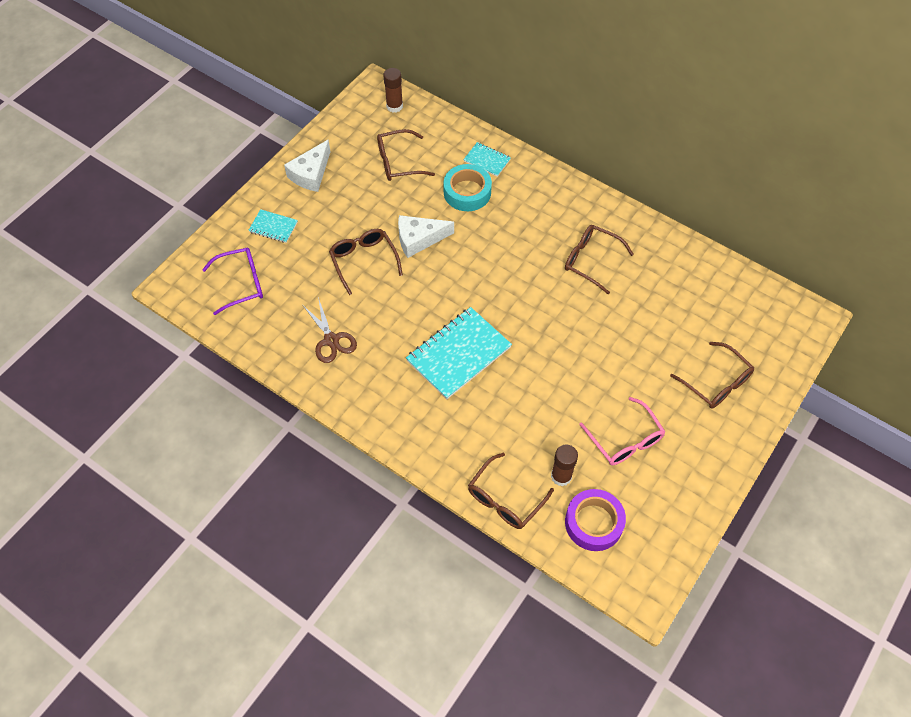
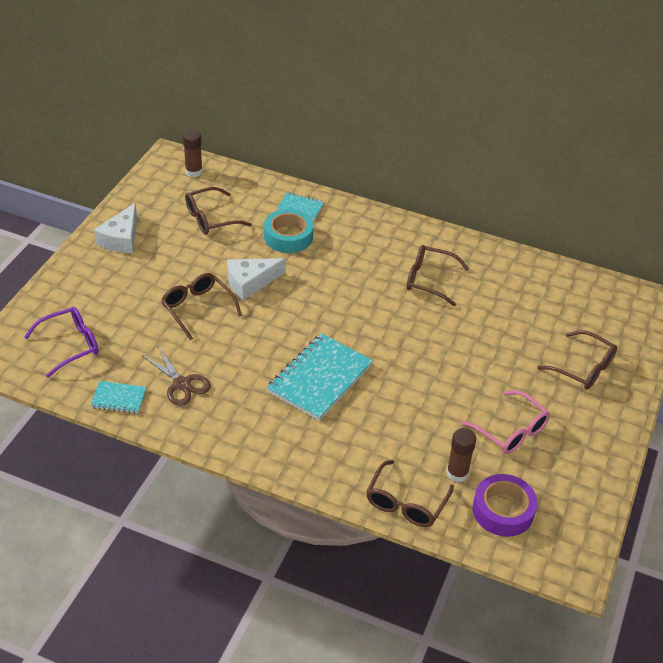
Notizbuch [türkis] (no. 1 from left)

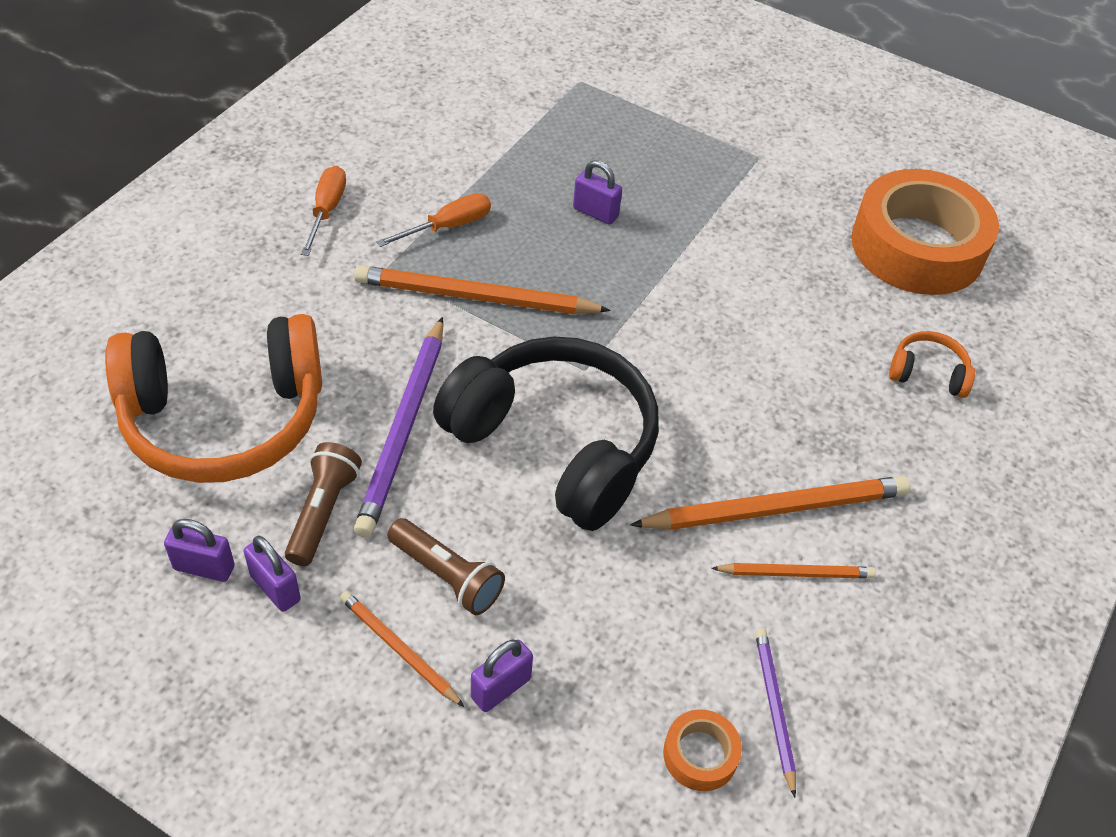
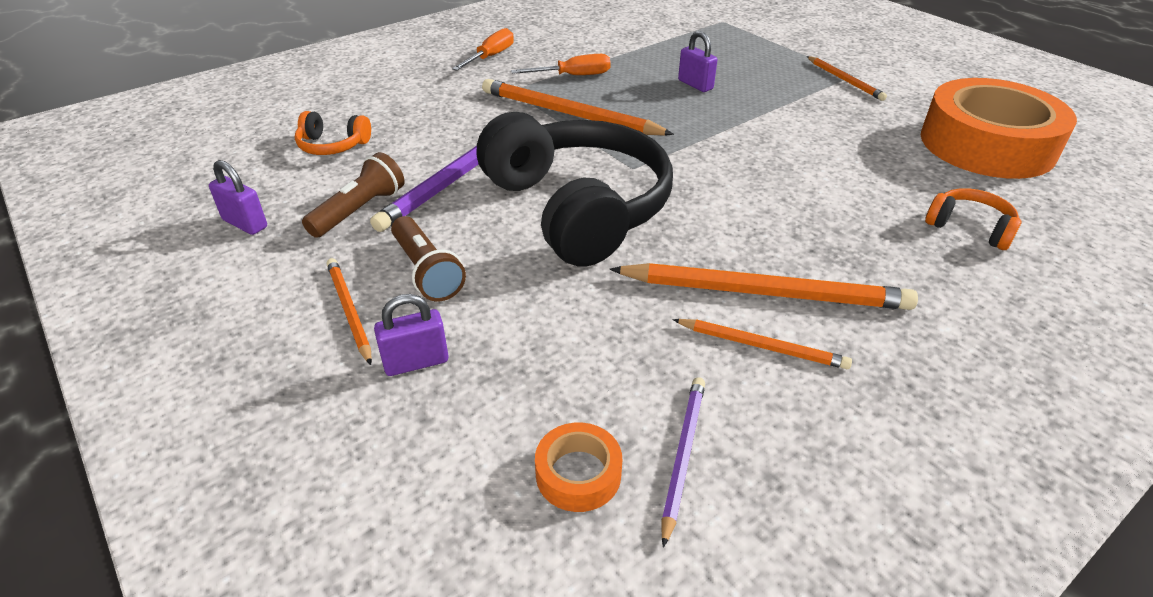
Vorhängeschloss [lila] (no. 2 from left in the first image)
Bleistift [orange] (no. 5 from left)
Kopfhörer [orange] (no. 1 from left)

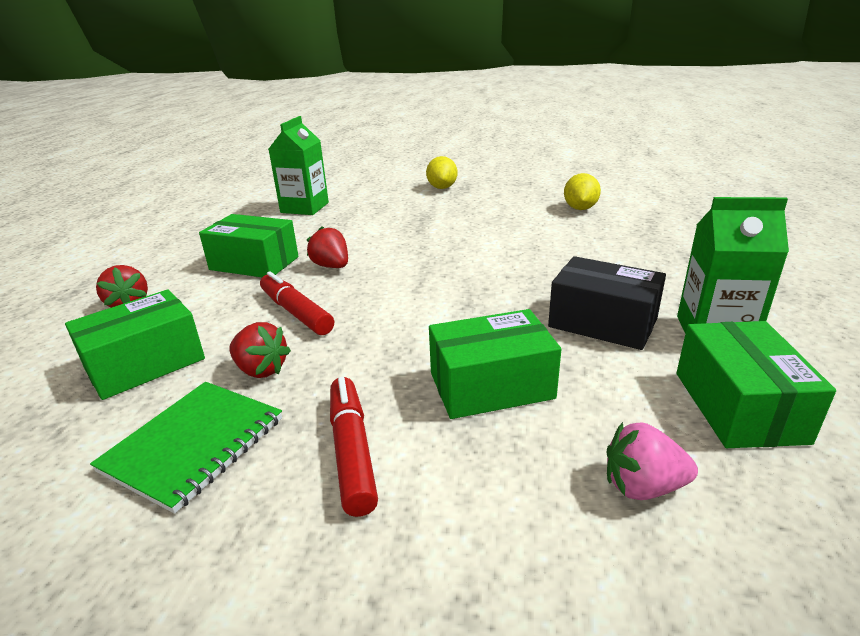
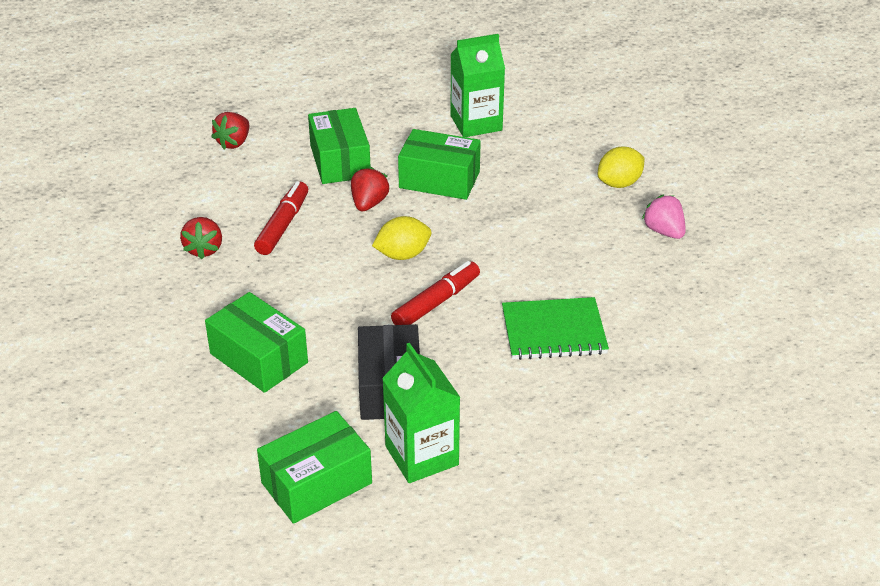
Schachtel [grün] (no. 4 from left)
Notizbuch [grün]
Filzstift [rot] (no. 2 from left)
Zitrone [gelb] (no. 1 from left)
Erdbeere [rosa]

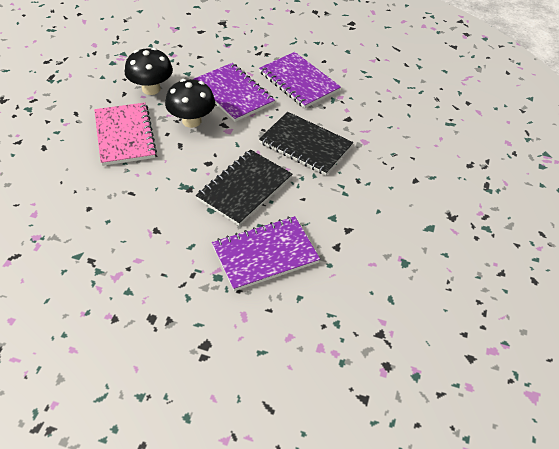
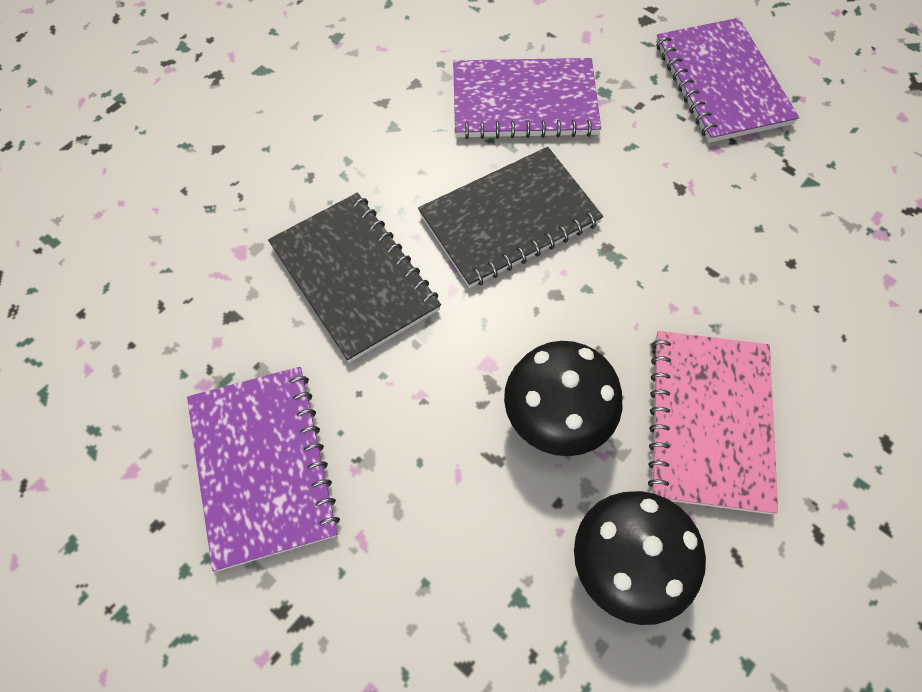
Notizbuch [lila] (no. 3 from left)

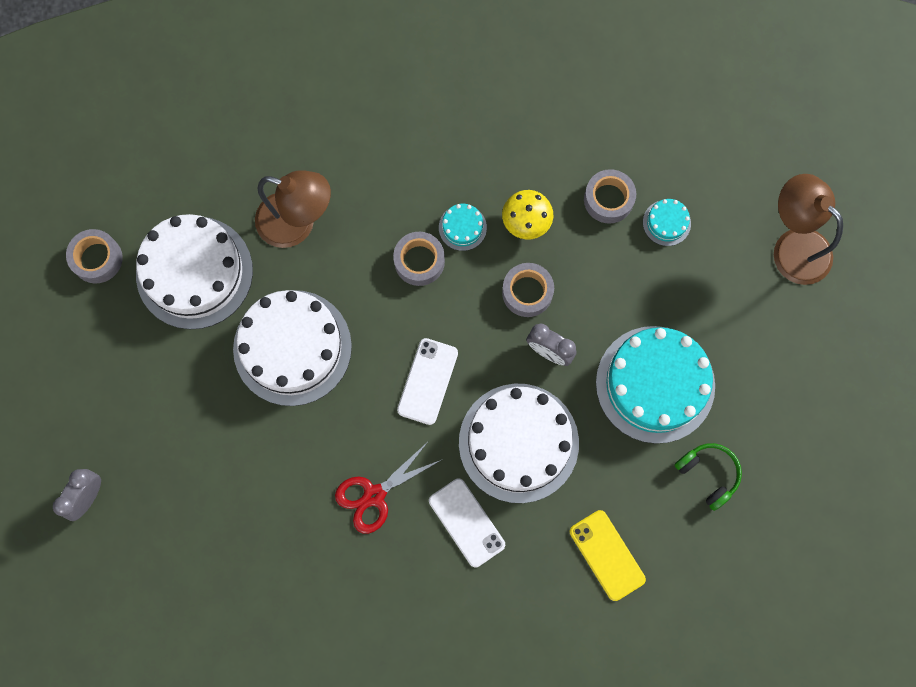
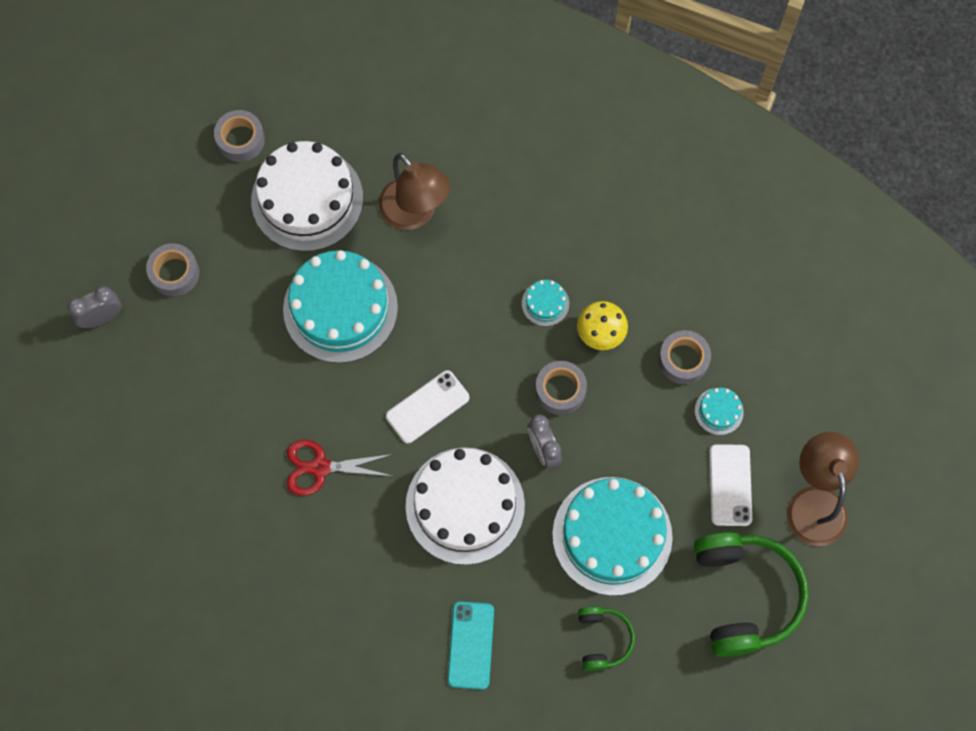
Kopfhörer [grün] (no. 2 from left)
Klebeband [grau] (no. 1 from left)
Handy [weiß] (no. 2 from left)
Kuchen [türkis] (no. 1 from left)
Handy [türkis]

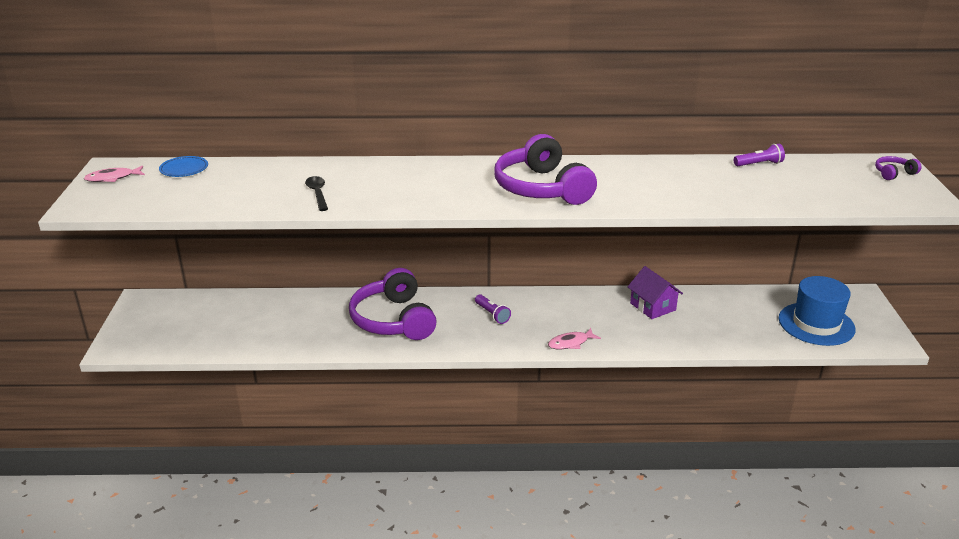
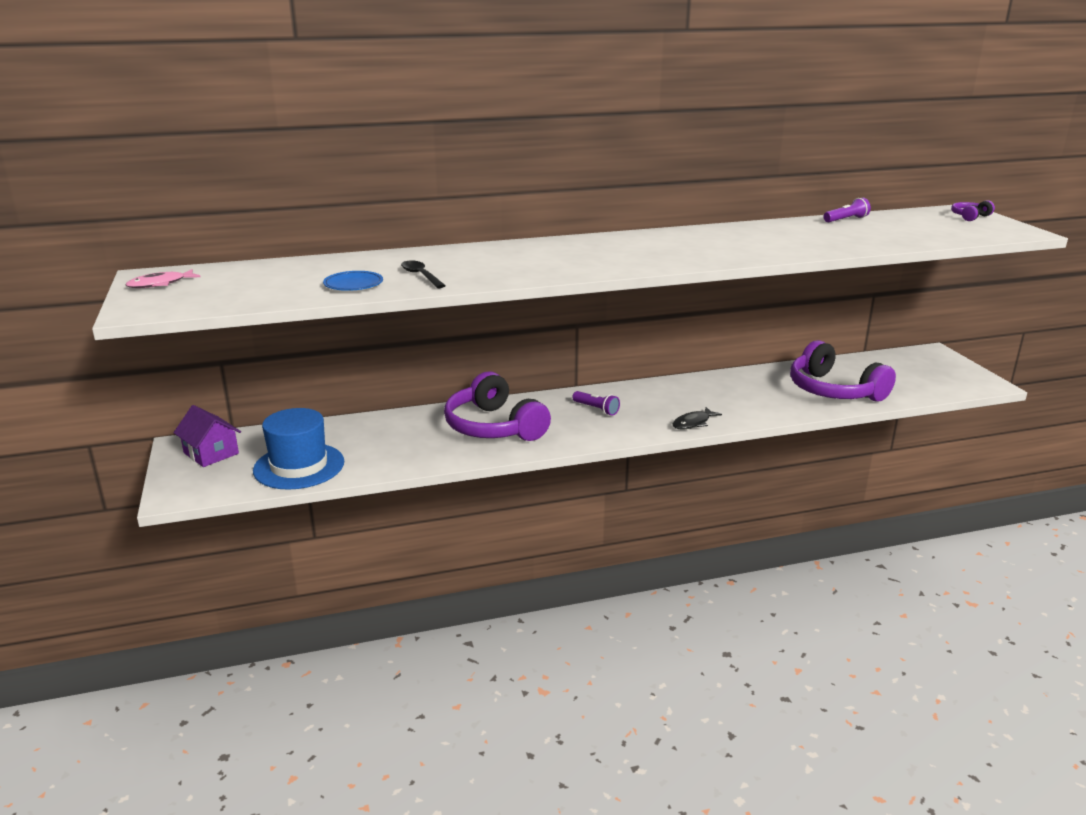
Teller [blau]
Kopfhörer [lila] (no. 2 from left)
Haus [lila]
Hut [blau]
Fisch [schwarz]

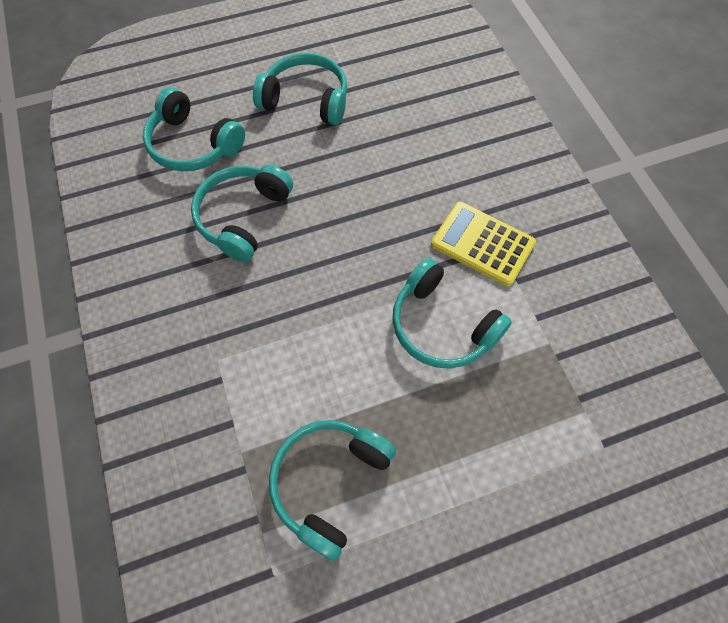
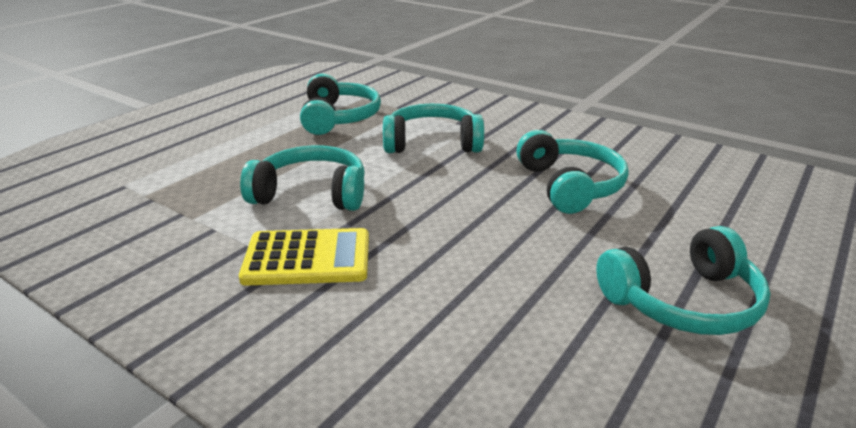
Kopfhörer [türkis] (no. 3 from left)

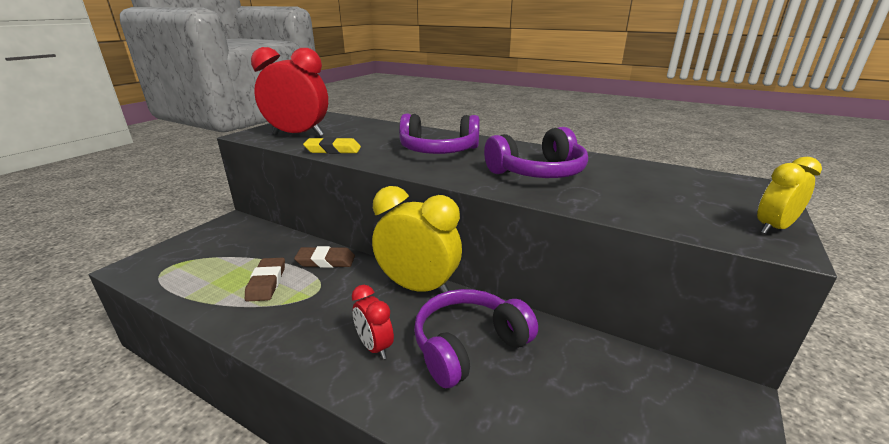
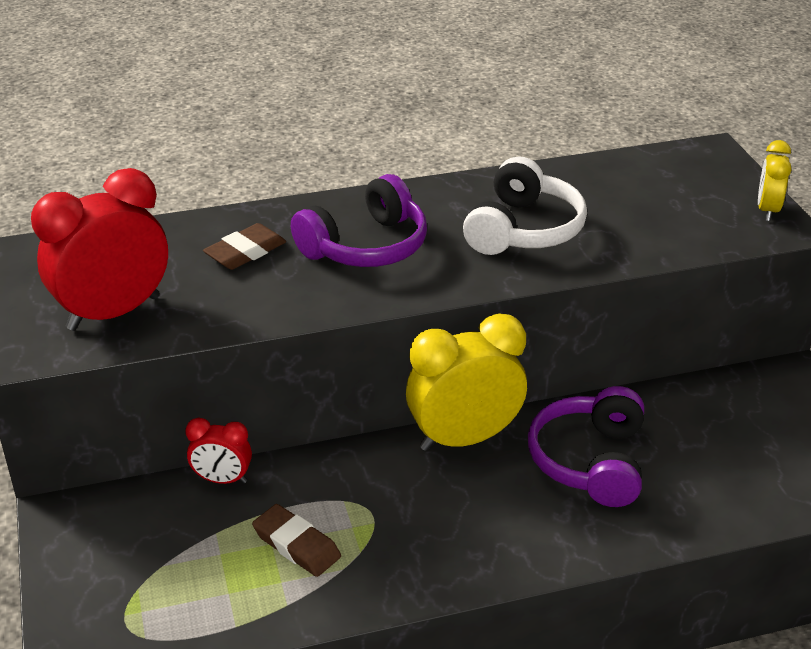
Radiergummi [gelb]
Radiergummi [braun] (no. 1 from left)
Wecker [rot] (no. 2 from left)
Kopfhörer [weiß]

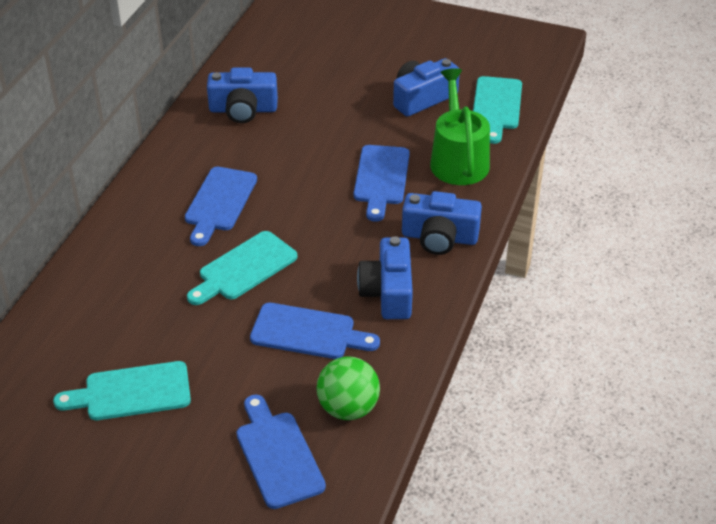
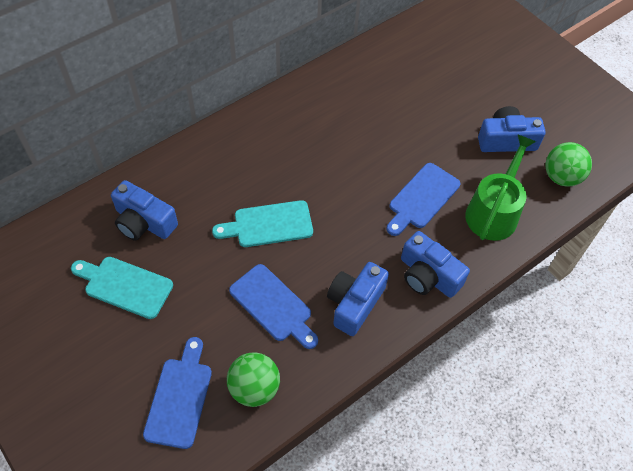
Schneidebrett [blau] (no. 1 from left in the first image)
Kamera [blau] (no. 1 from left)
Ball [grün] (no. 2 from left)

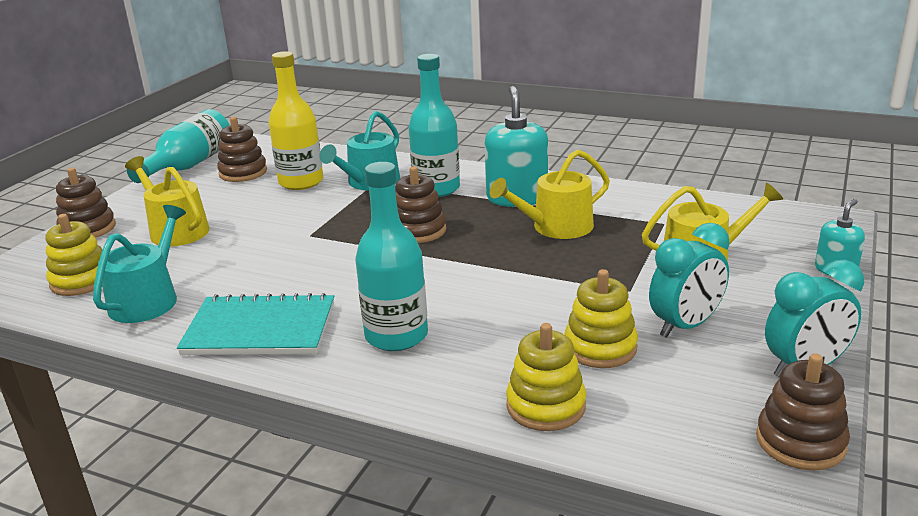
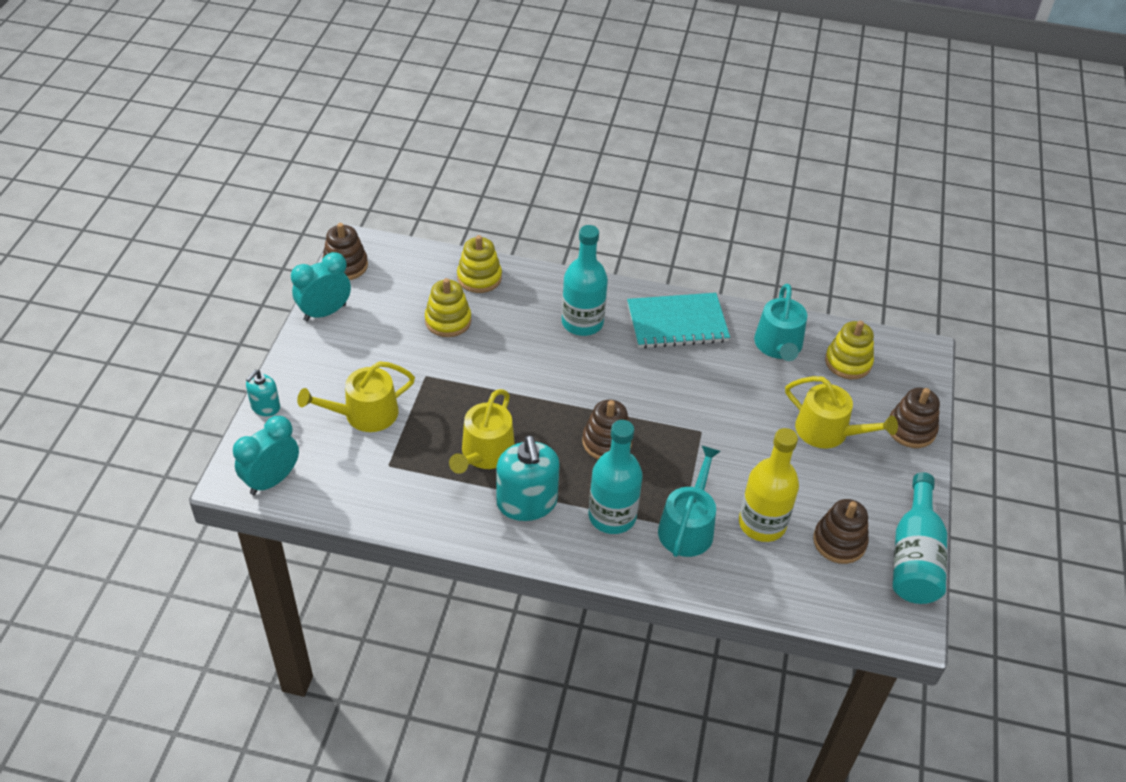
Wecker [türkis] (no. 1 from left)
Gießkanne [gelb] (no. 2 from left)

